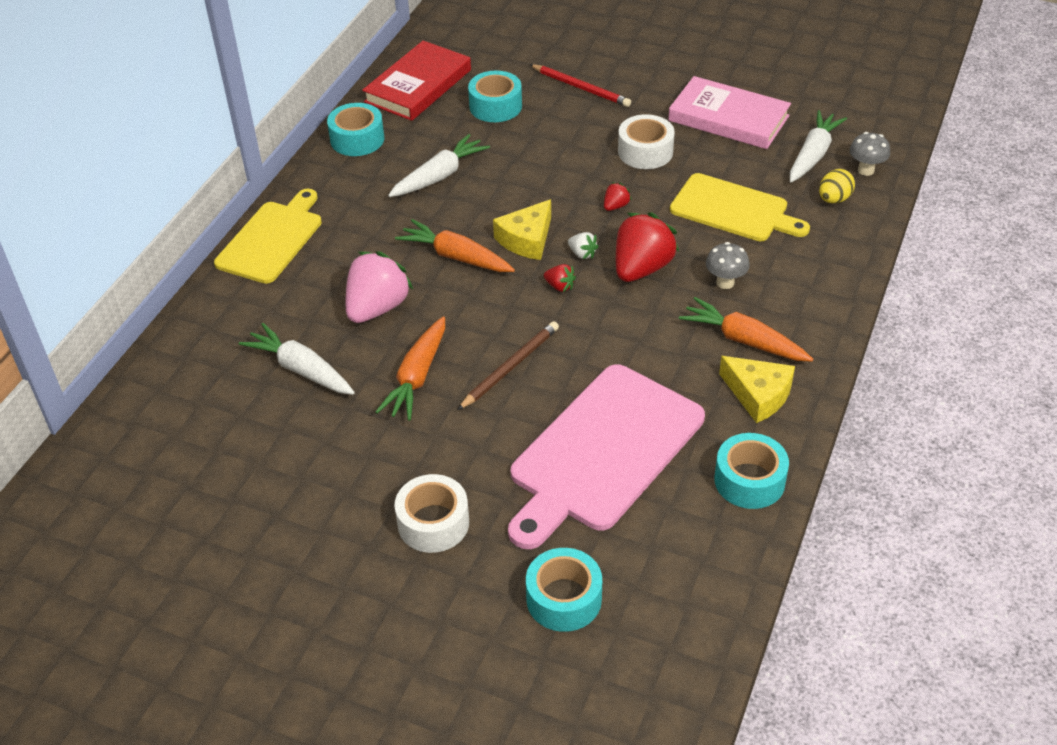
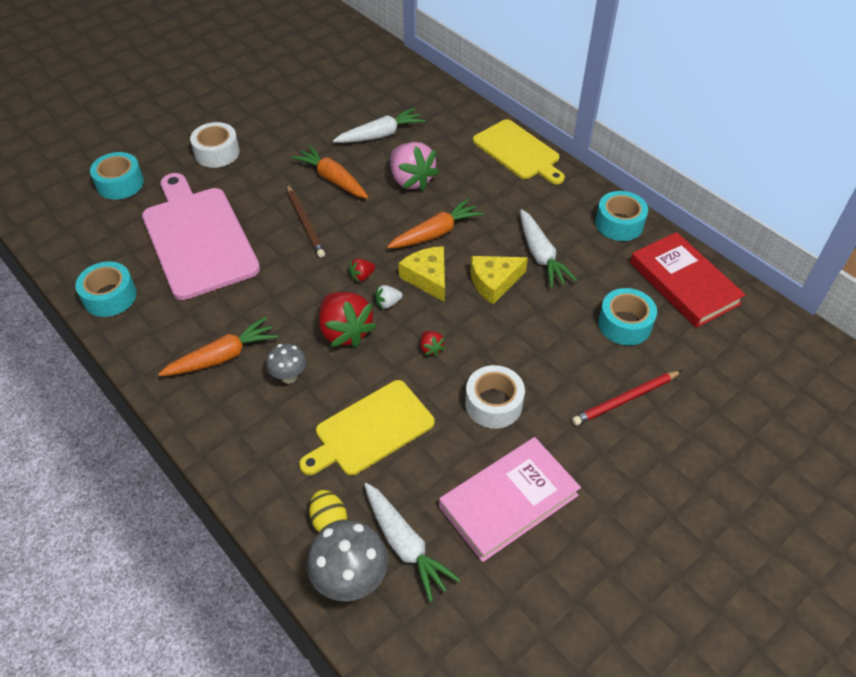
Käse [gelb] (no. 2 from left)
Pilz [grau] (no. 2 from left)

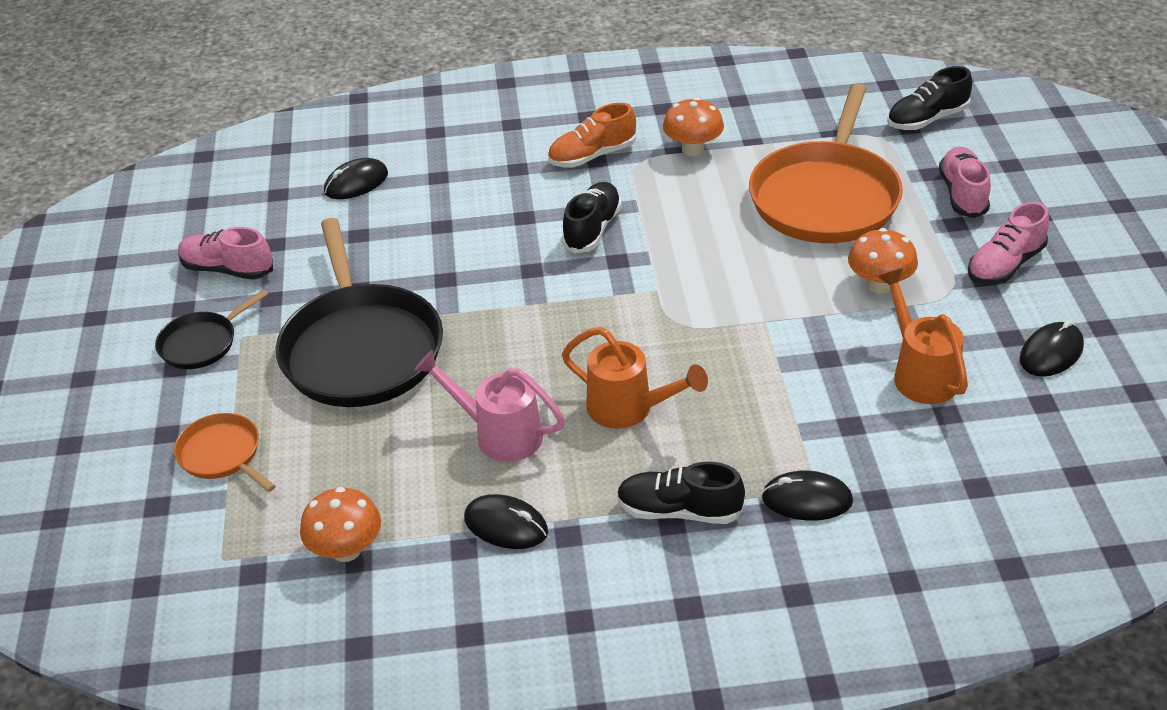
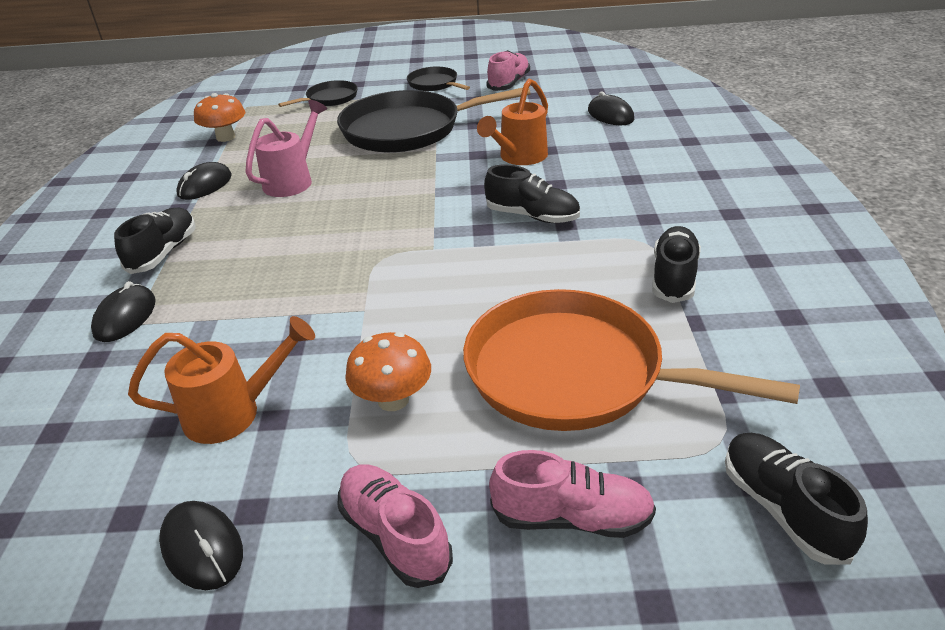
Schuh [orange]
Gießkanne [orange] (no. 2 from left)
Schuh [schwarz] (no. 3 from left)
Pfanne [schwarz] (no. 1 from left)

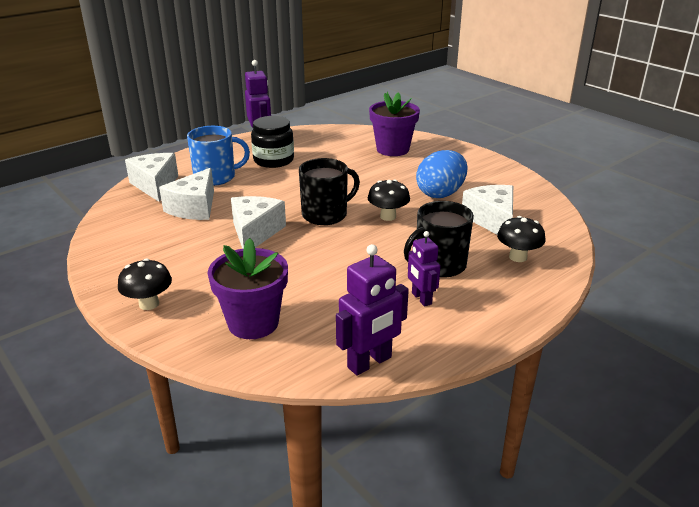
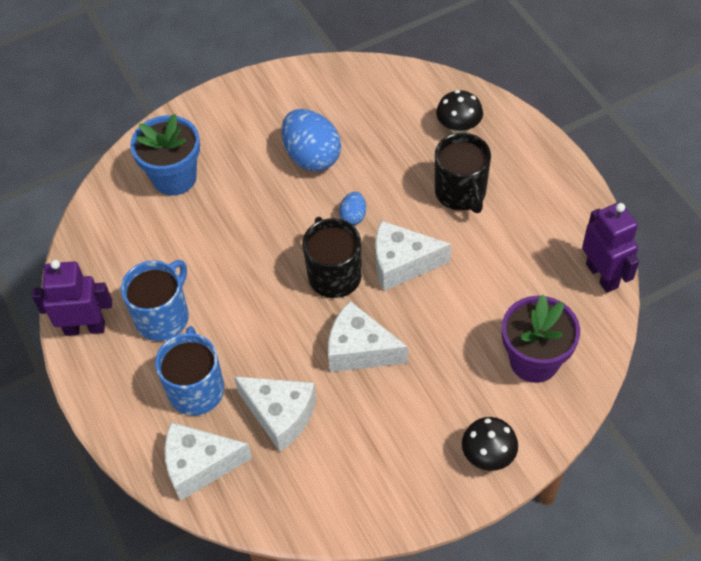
Roboter [lila] (no. 3 from left in the first image)
Käse [weiß] (no. 4 from left)
Tasse [blau] (no. 1 from left)
Ei [blau] (no. 2 from left)
Blumentopf [blau]

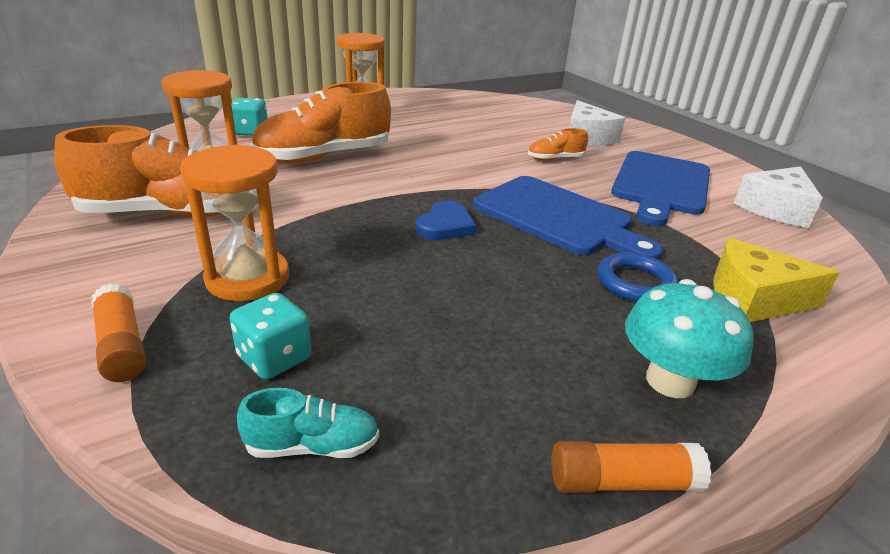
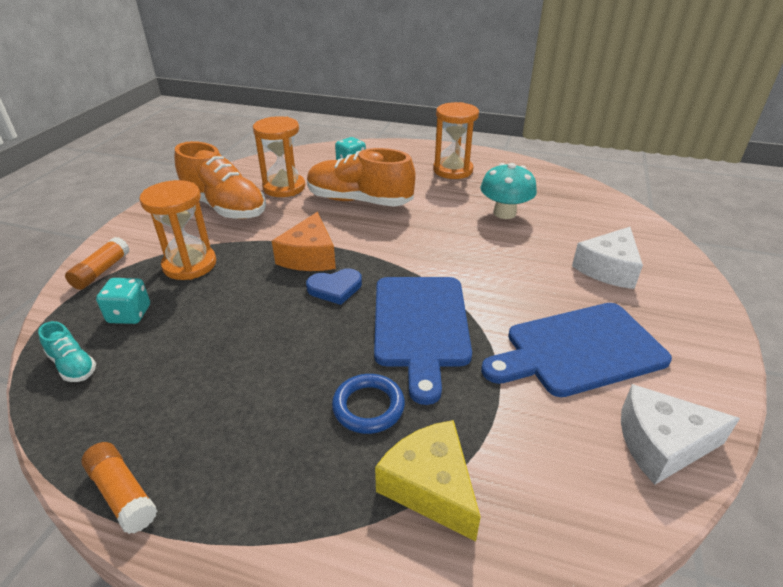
Schuh [orange] (no. 3 from left in the first image)
Käse [orange]
Pilz [türkis]

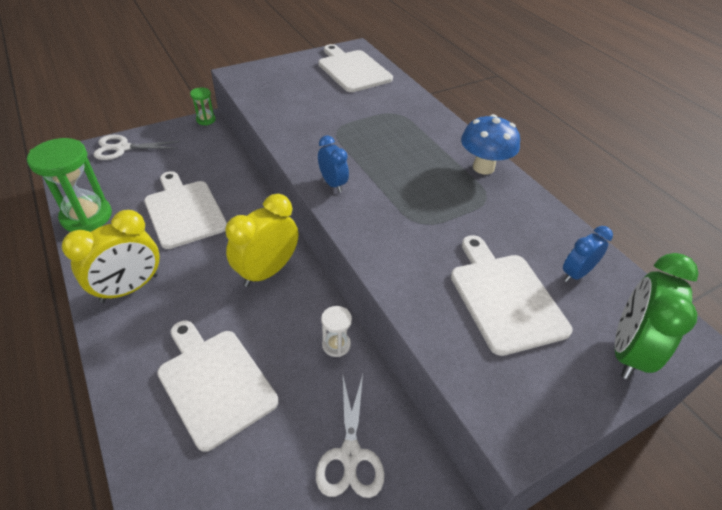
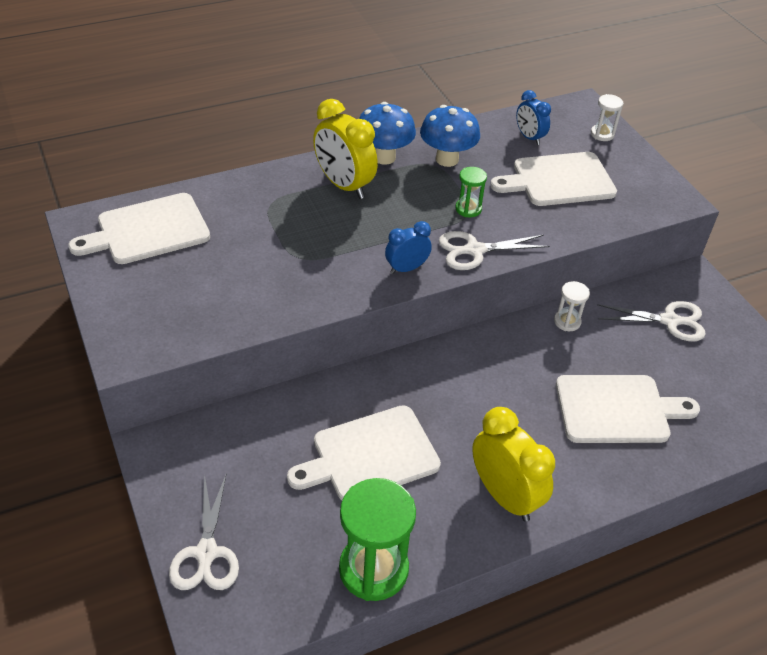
Pilz [blau] (no. 2 from left)
Schere [weiß] (no. 2 from left)
Sanduhr [grün] (no. 2 from left)
Wecker [gelb] (no. 1 from left)
Sanduhr [weiß] (no. 2 from left)
Schneidebrett [weiß] (no. 4 from left)

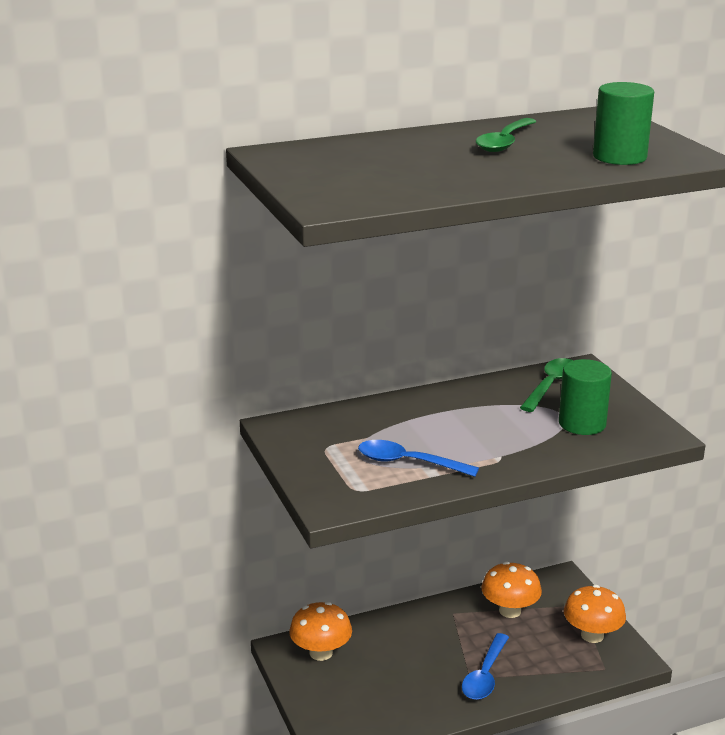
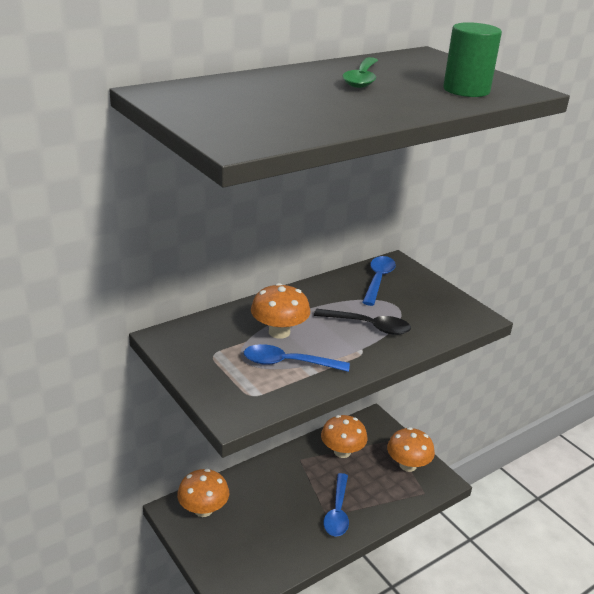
Vollzylinder [grün] (no. 1 from left in the first image)
Pilz [orange] (no. 2 from left)
Löffel [schwarz]
Löffel [blau] (no. 3 from left)

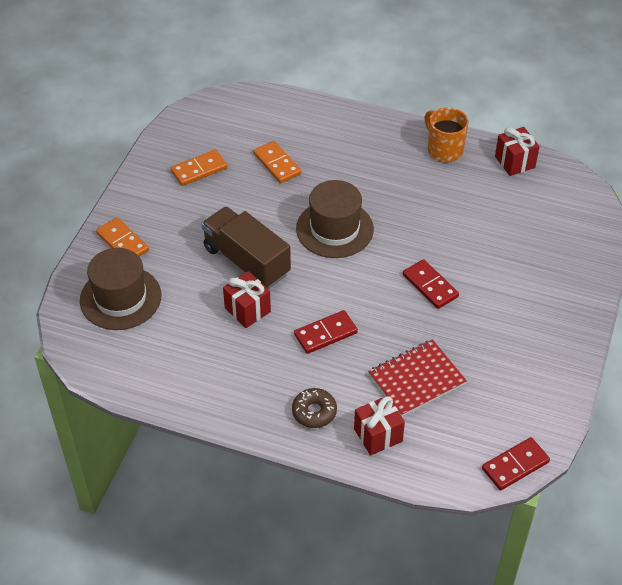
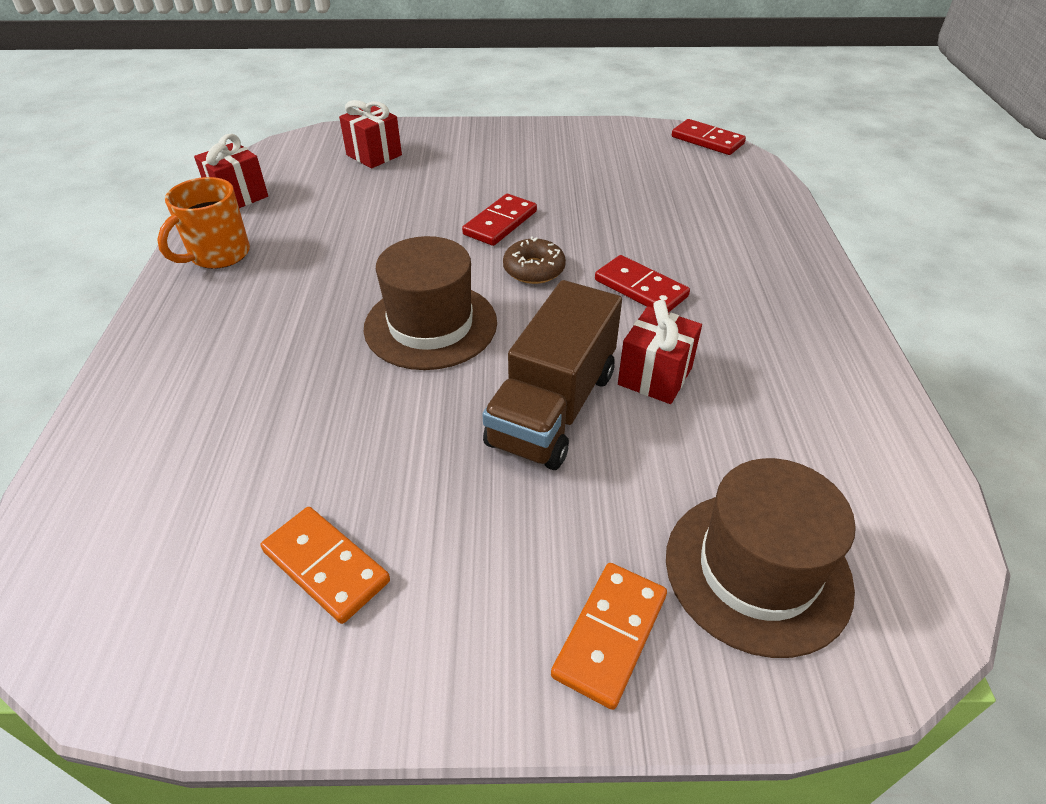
Dominostein [orange] (no. 3 from left in the first image)
Notizbuch [rot]
Donut [braun]
Geschenk [rot] (no. 2 from left)

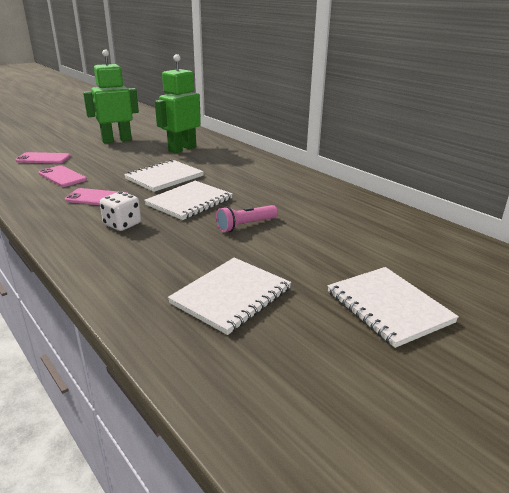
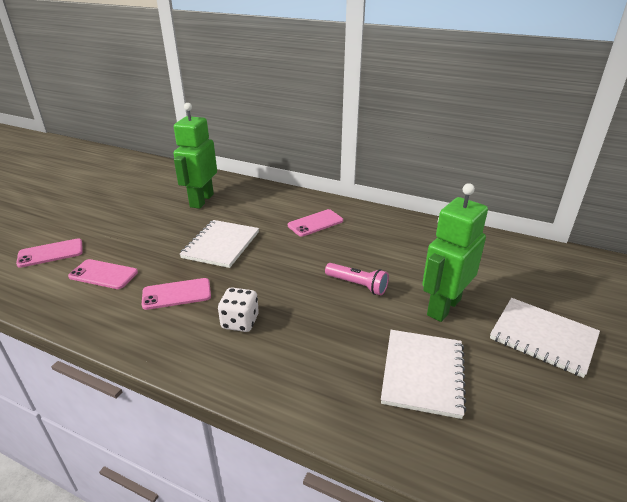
Notizbuch [weiß] (no. 2 from left in the first image)
Handy [rosa] (no. 4 from left)
Roboter [grün] (no. 2 from left)
Taschenlampe [rosa]

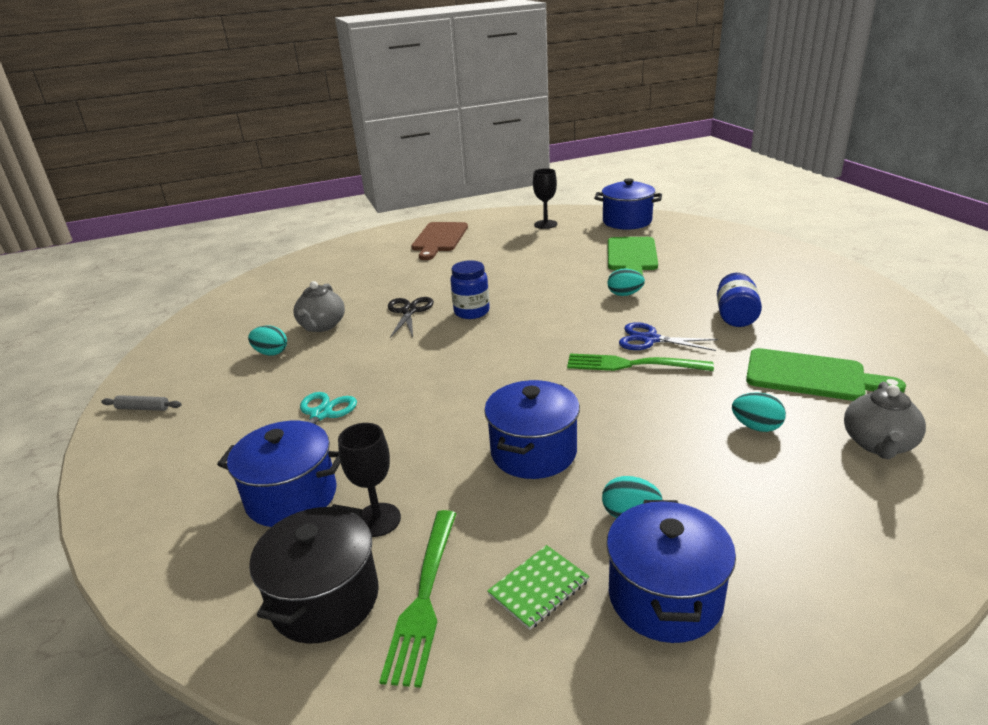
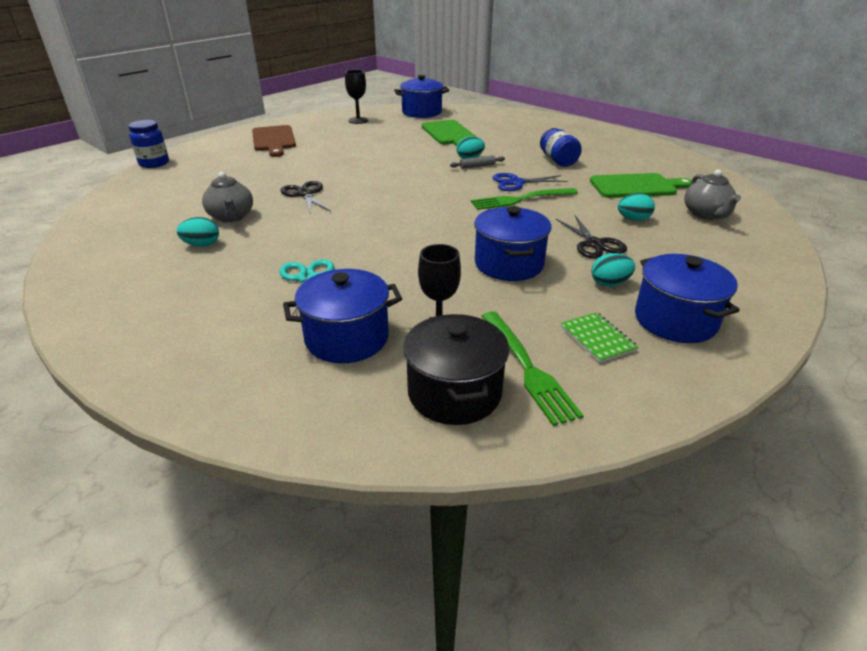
Schere [schwarz] (no. 2 from left)
Nudelholz [grau]
Einmachglas [blau] (no. 1 from left)
Notizbuch [grün]

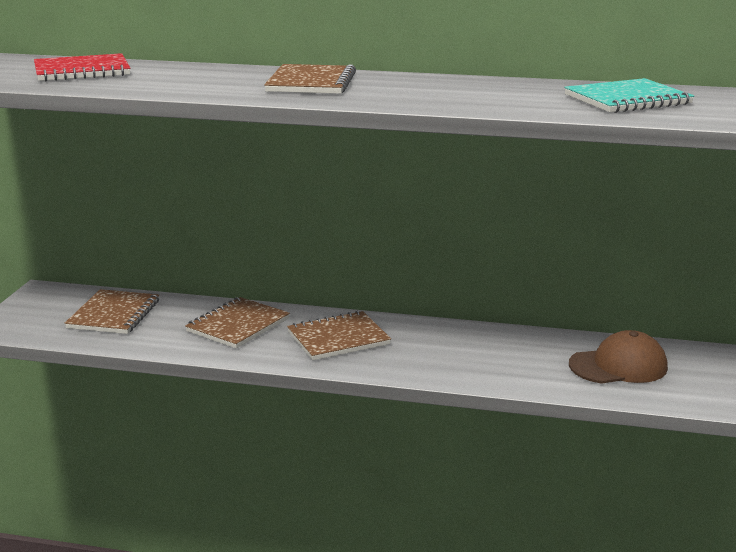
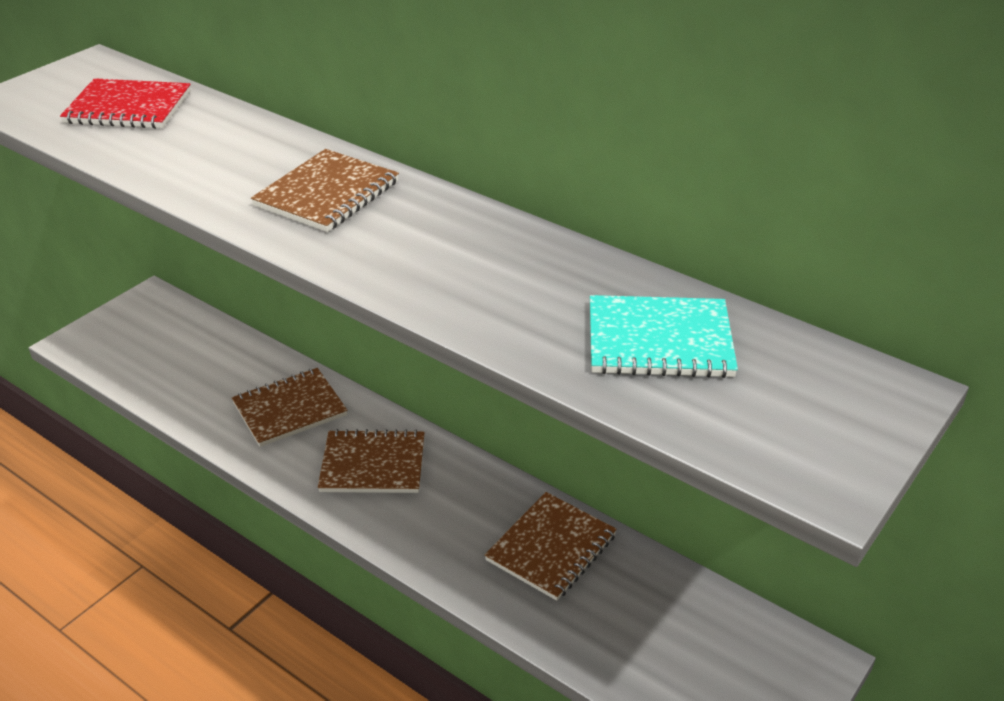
Kappe [braun]
Notizbuch [braun] (no. 4 from left)

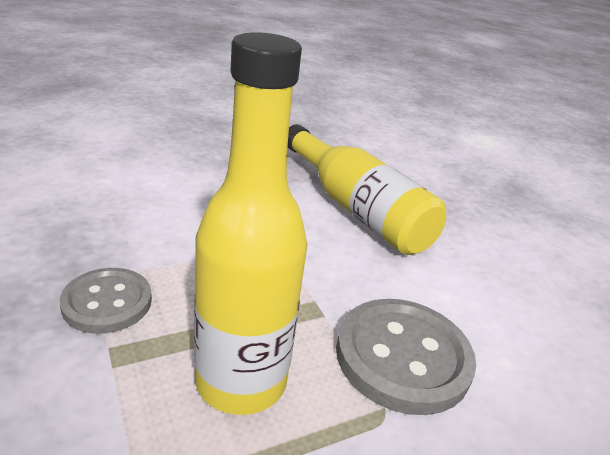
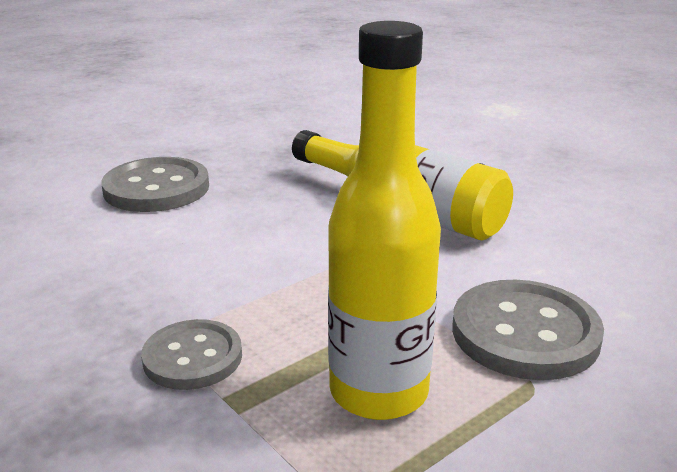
Knopf [grau] (no. 1 from left)

